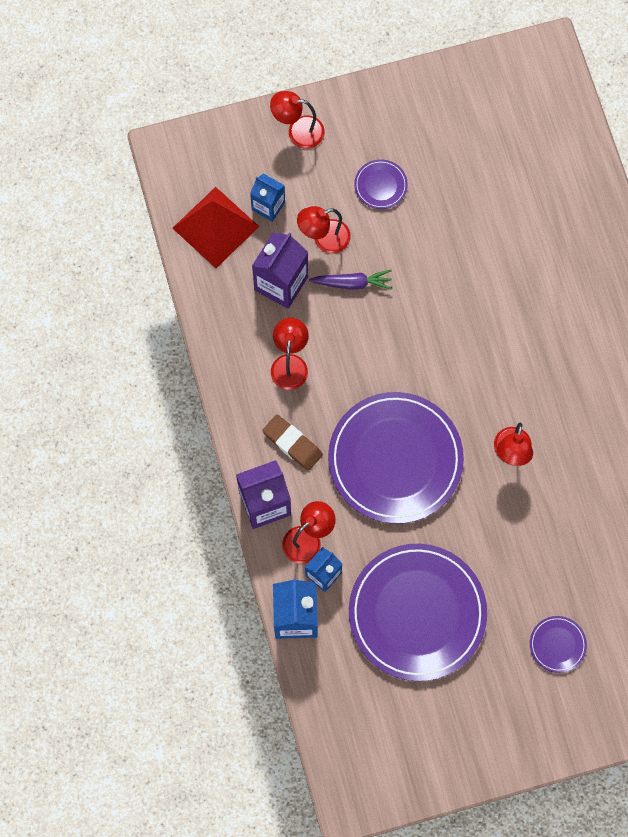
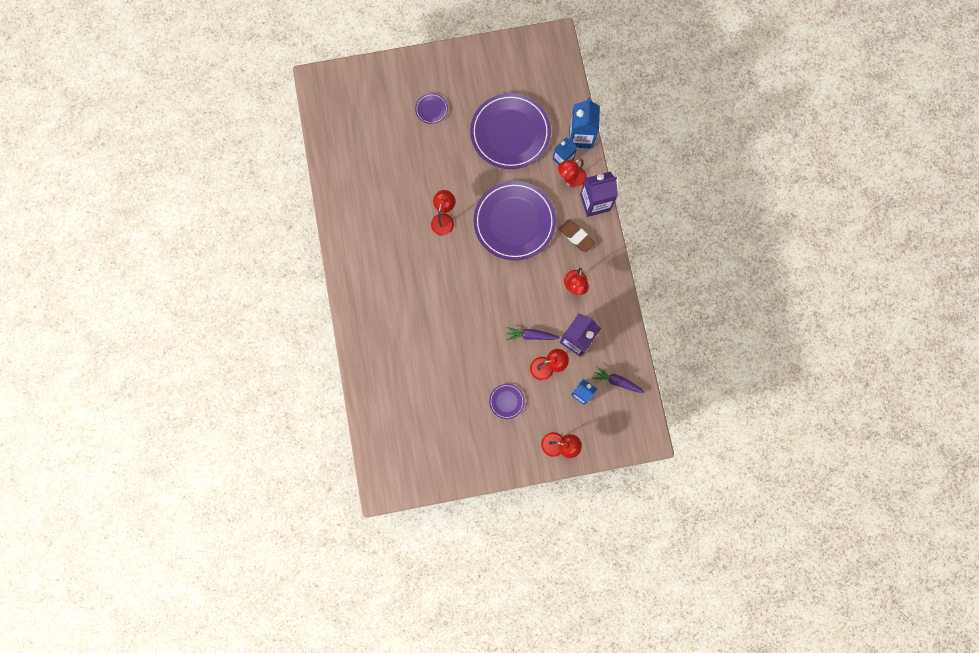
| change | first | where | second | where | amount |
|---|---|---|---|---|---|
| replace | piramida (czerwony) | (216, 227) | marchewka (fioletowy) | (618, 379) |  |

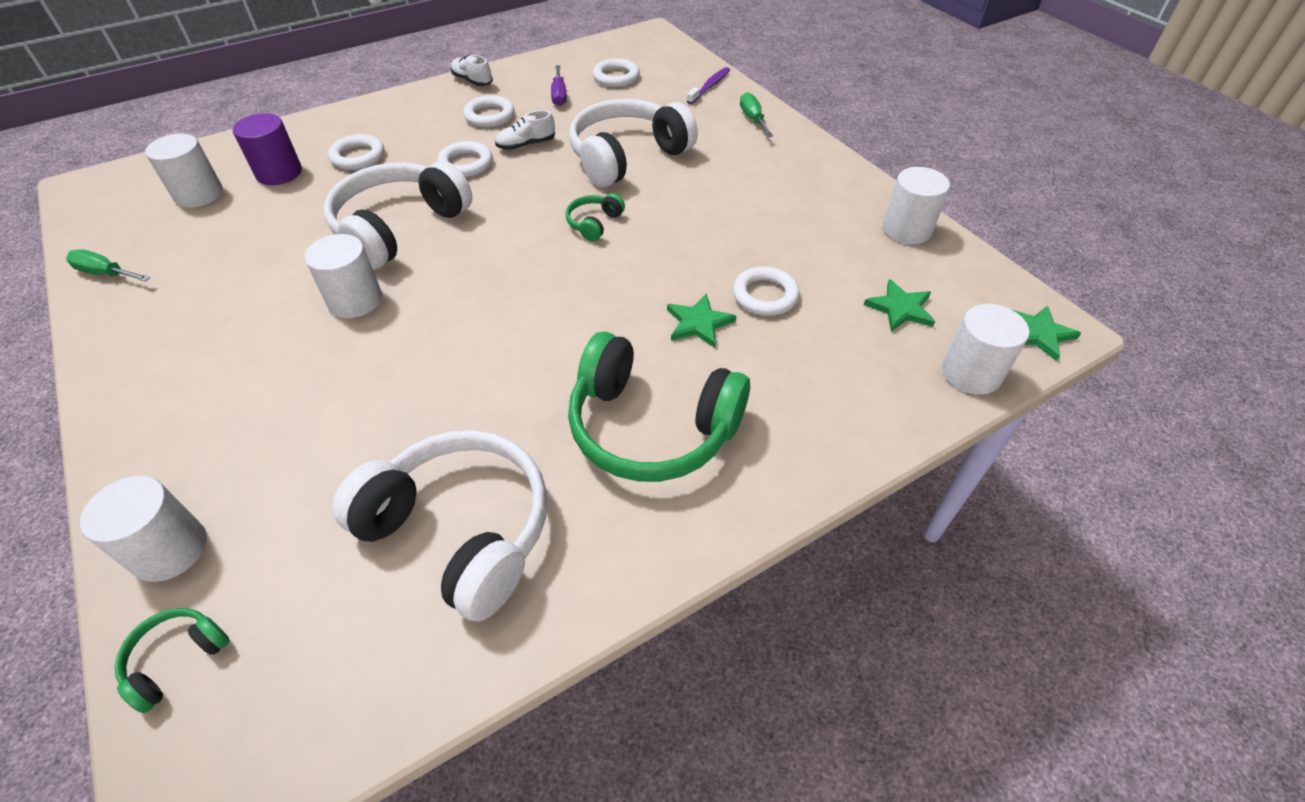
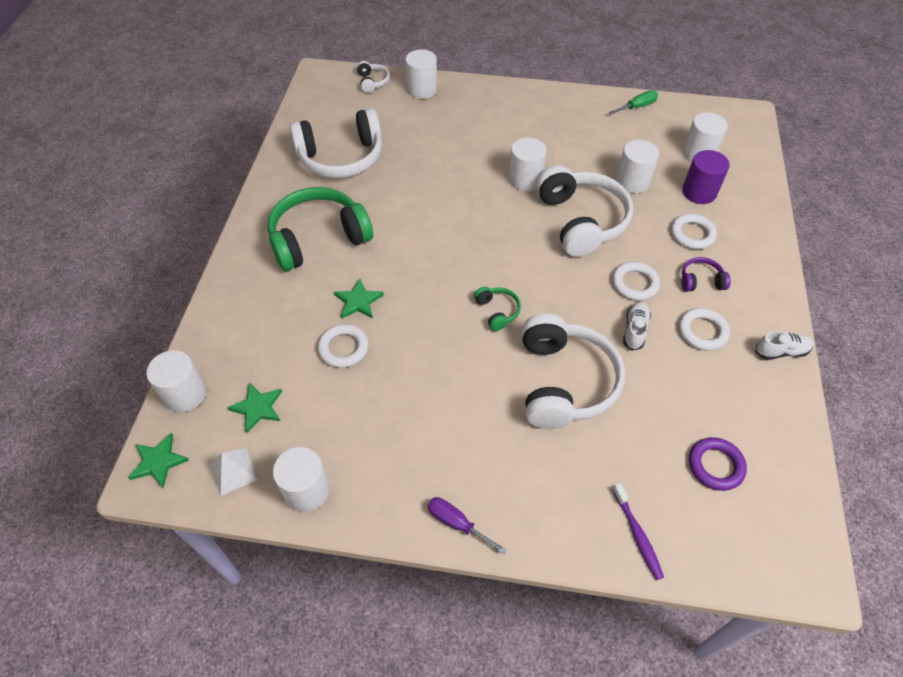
| change | first | where | second | where | amount |
|---|---|---|---|---|---|
| recolor | słuchawki (zielony) | (172, 660) | słuchawki (biały) | (373, 77) |  |
| move | śrubokręt (fioletowy) | (559, 85) |  | (467, 525) |  |
| recolor | pierścień (biały) | (616, 72) | pierścień (fioletowy) | (718, 464) |  |
| delete | śrubokręt (zielony) | (756, 114) |  |  |  |
| insert |  |  | piramida (biały) | (234, 472) |  |
| insert |  |  | walec (biały) | (637, 166) |  |
| insert |  |  | słuchawki (fioletowy) | (706, 274) |  |

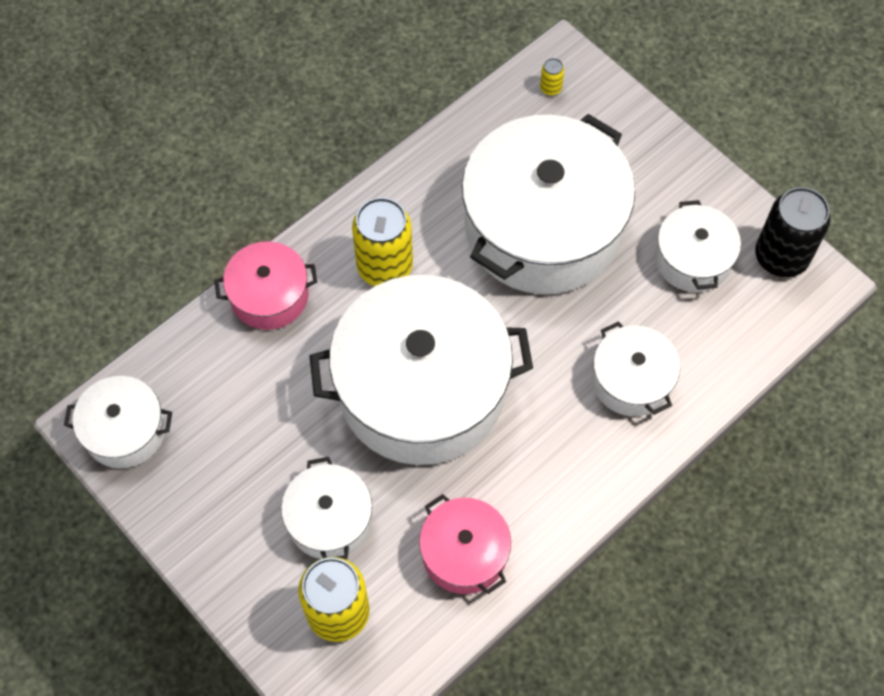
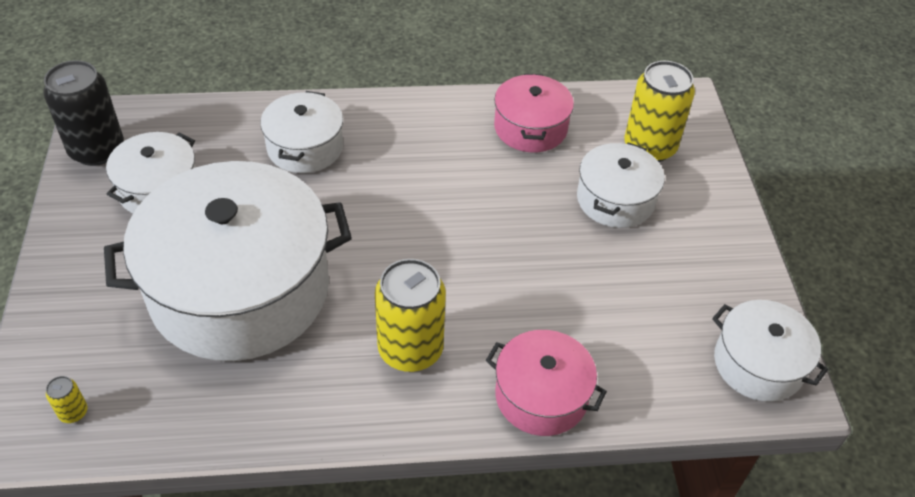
| change | first | where | second | where | amount |
|---|---|---|---|---|---|
| delete | garnek (biały) | (421, 370) |  |  |  |

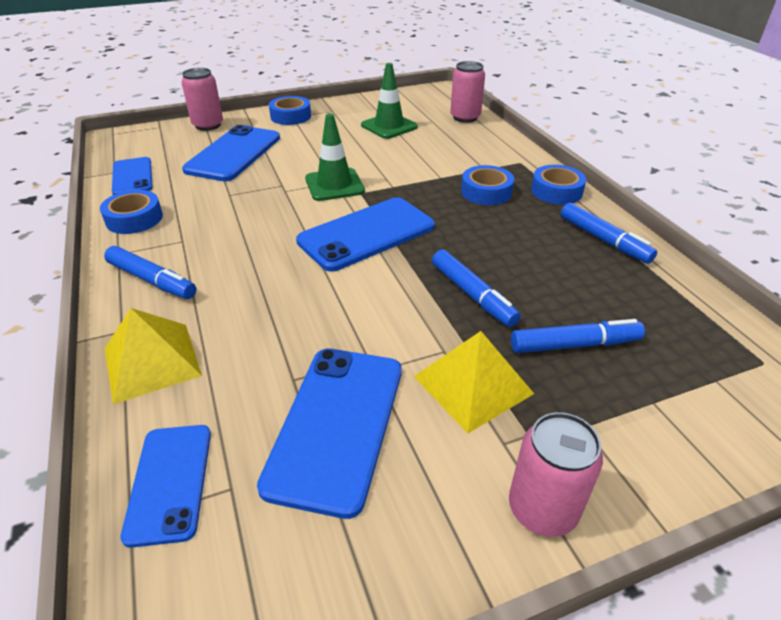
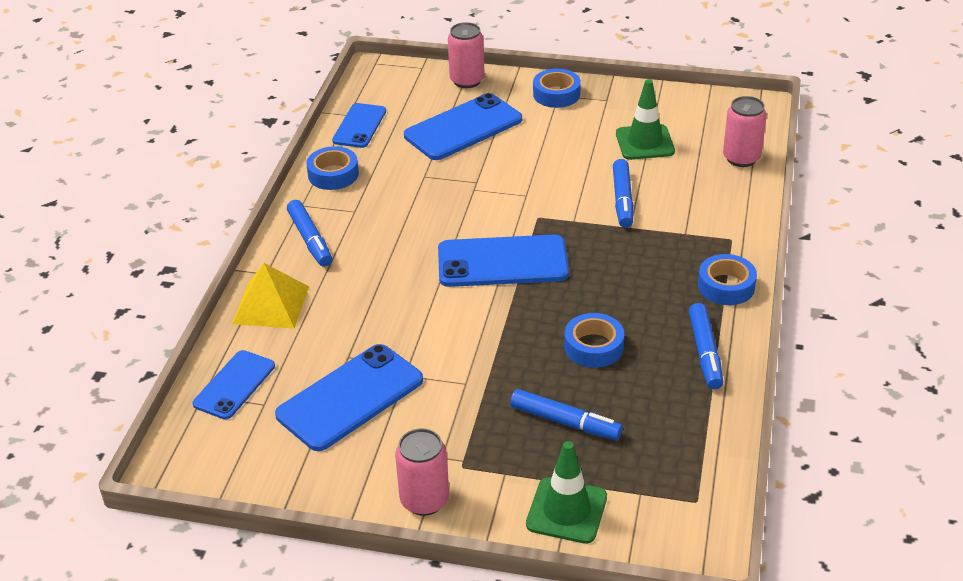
| change | first | where | second | where | amount |
|---|---|---|---|---|---|
| move | pachołek (zielony) | (335, 157) |  | (566, 492) |  |
| delete | piramida (żółty) | (474, 382) |  |  |  |
| move | flamaster (niebieski) | (476, 288) |  | (623, 193) |  |
| move | taśma klejąca (niebieski) | (487, 185) |  | (594, 340) |  |

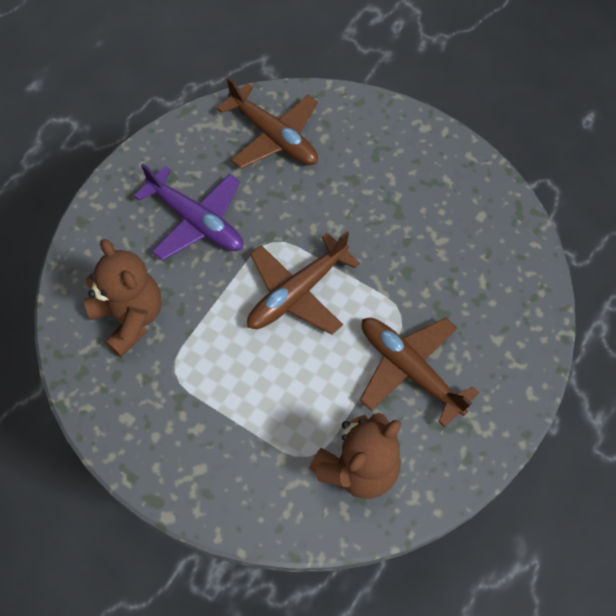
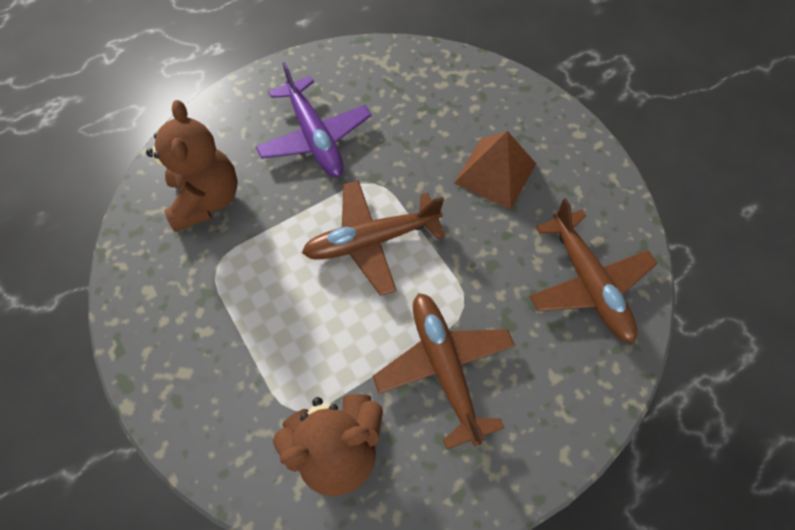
| change | first | where | second | where | amount |
|---|---|---|---|---|---|
| move | samolot (brązowy) | (267, 123) |  | (593, 270) |  |
| insert |  |  | piramida (brązowy) | (495, 170) |  |

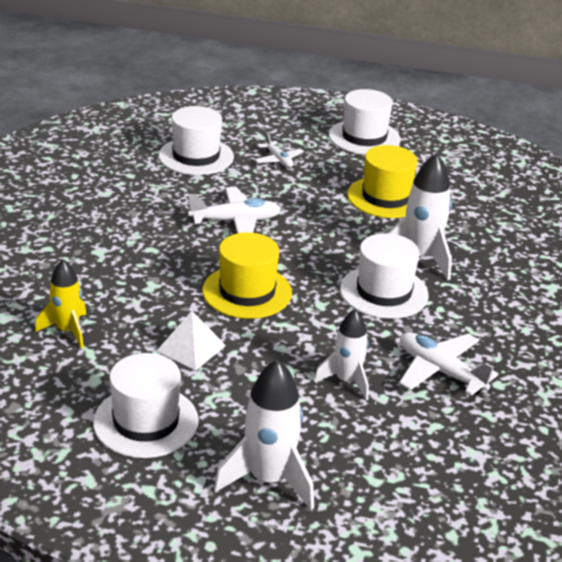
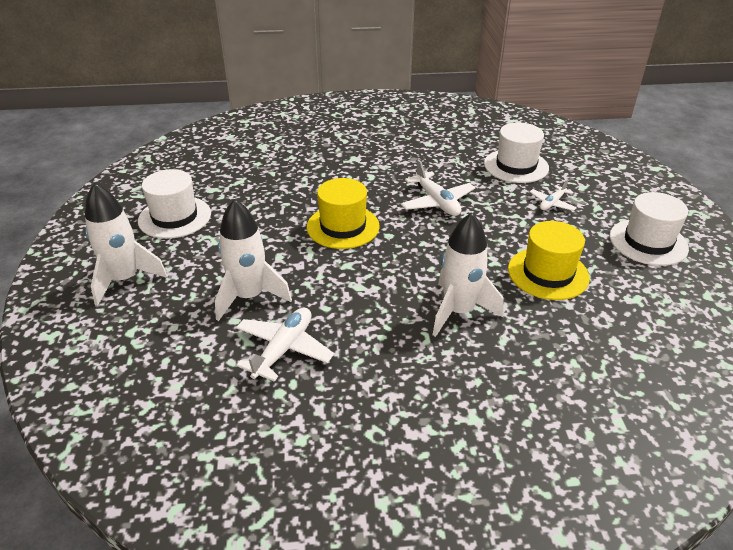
| change | first | where | second | where | amount |
|---|---|---|---|---|---|
| delete | rakieta (żółty) | (61, 304) |  |  |  |
| delete | piramida (biały) | (191, 341) |  |  |  |
| resize | rakieta (biały) | (341, 354) |  | (253, 260) | x1.54 |
| delete | kapelusz (biały) | (384, 276) |  |  |  |

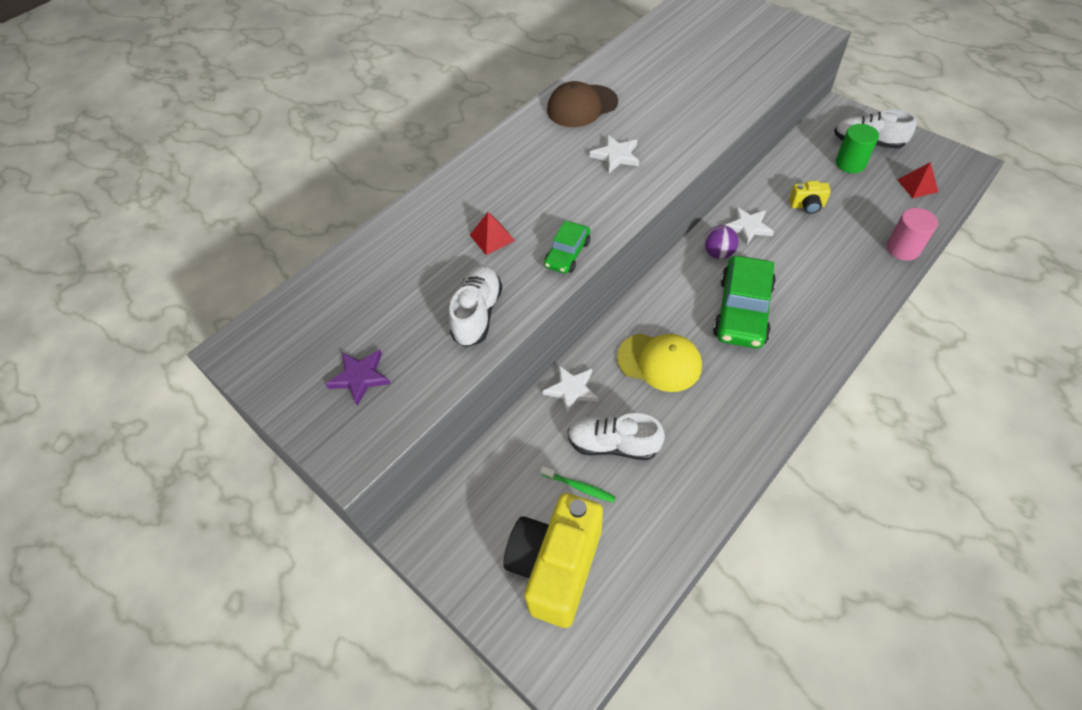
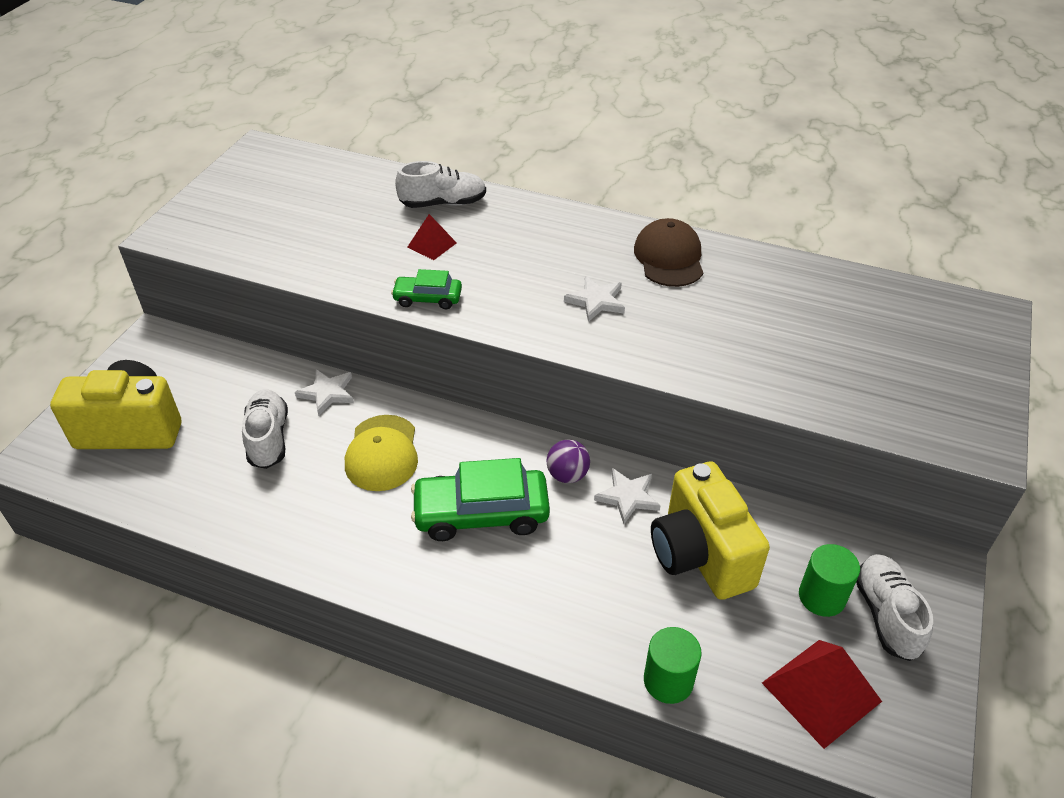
| change | first | where | second | where | amount |
|---|---|---|---|---|---|
| delete | gwiazda (fioletowy) | (358, 378) |  |  |  |
| move | but (biały) | (475, 306) |  | (440, 184) |  |
| delete | szczoteczka do zębów (zielony) | (578, 484) |  |  |  |
| rotate | czapka (brązowy) | (582, 104) |  | (668, 252) | 45 degrees clockwise |
| resize | aparat fotograficzny (żółty) | (810, 197) |  | (710, 530) | x2.31 |
| recolor | walec (różowy) | (912, 234) | walec (zielony) | (672, 665) |  |
| resize | piramida (czerwony) | (917, 180) |  | (822, 694) | x1.77 |

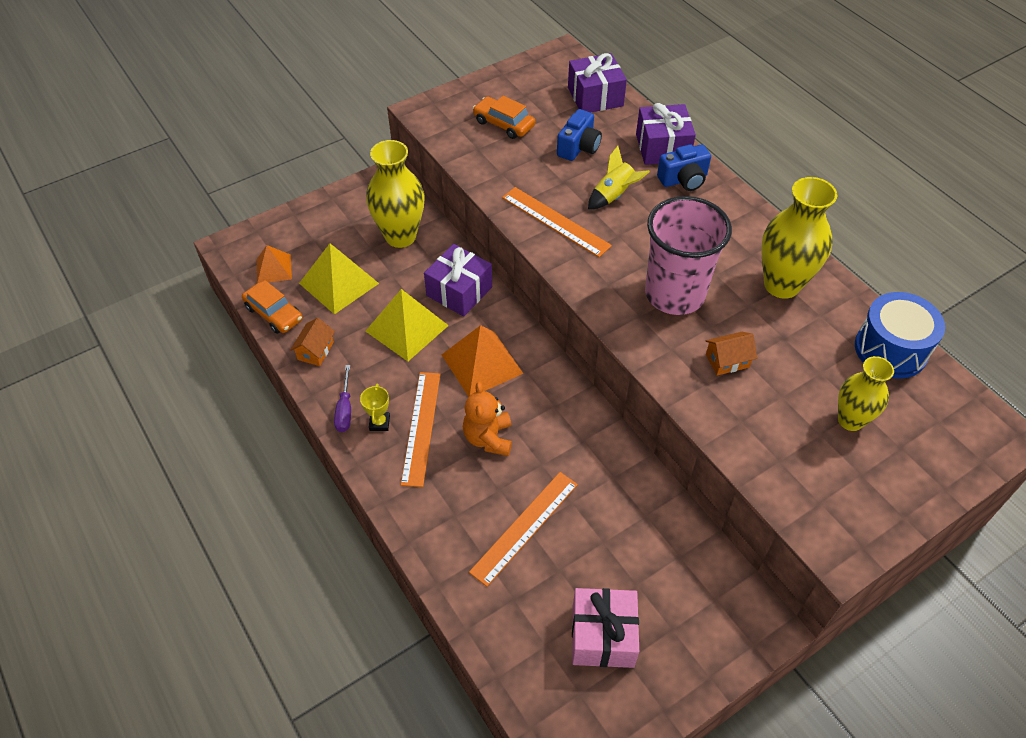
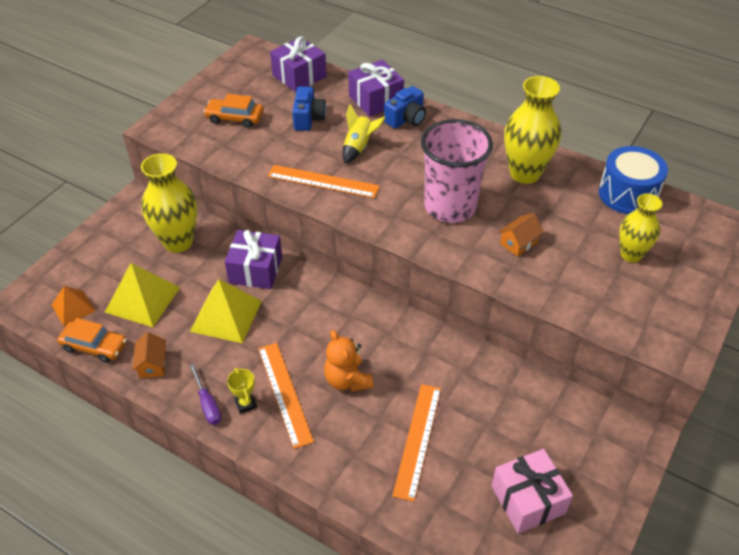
| change | first | where | second | where | amount |
|---|---|---|---|---|---|
| delete | piramida (pomarańczowy) | (483, 361) |  |  |  |

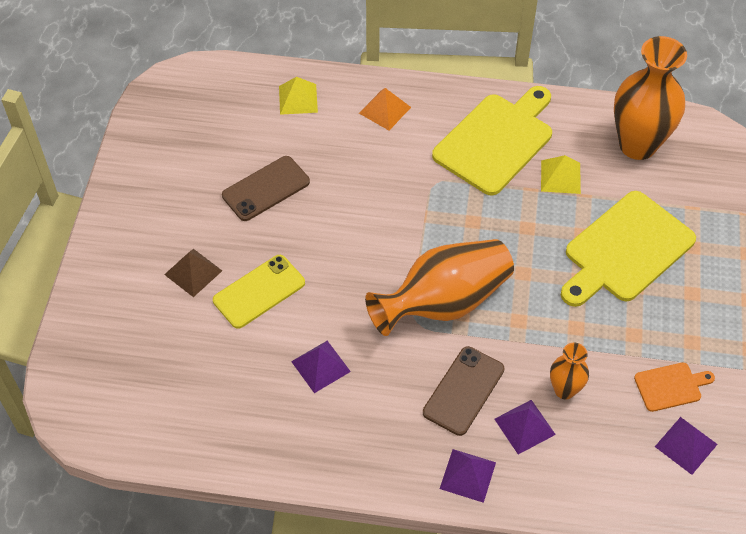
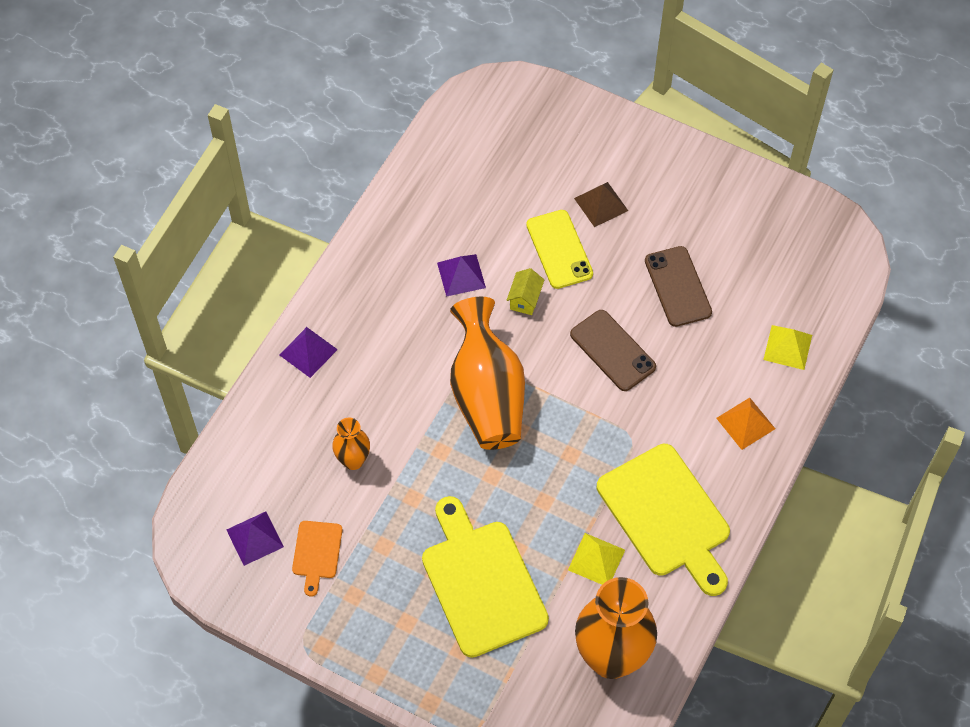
| change | first | where | second | where | amount |
|---|---|---|---|---|---|
| move | telefon (brązowy) | (464, 391) |  | (613, 350) |  |
| delete | piramida (fioletowy) | (525, 427) |  |  |  |
| insert |  |  | domek (żółty) | (525, 291) |  |

